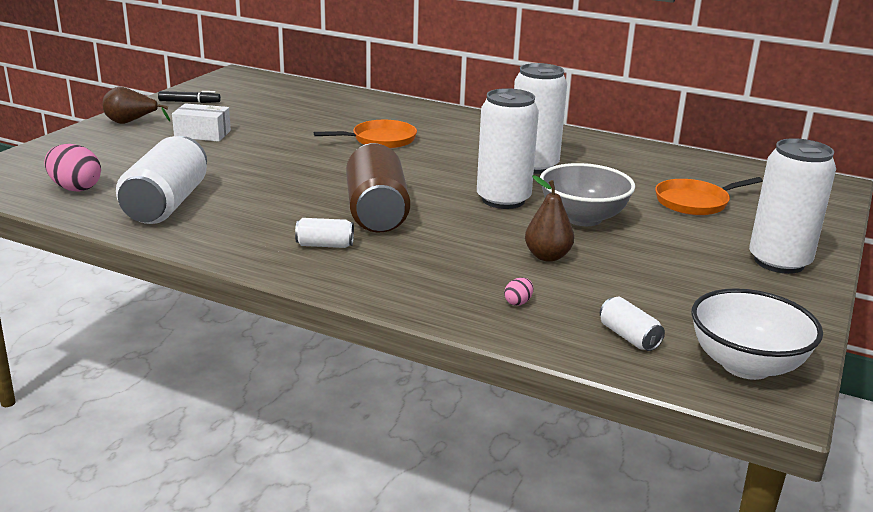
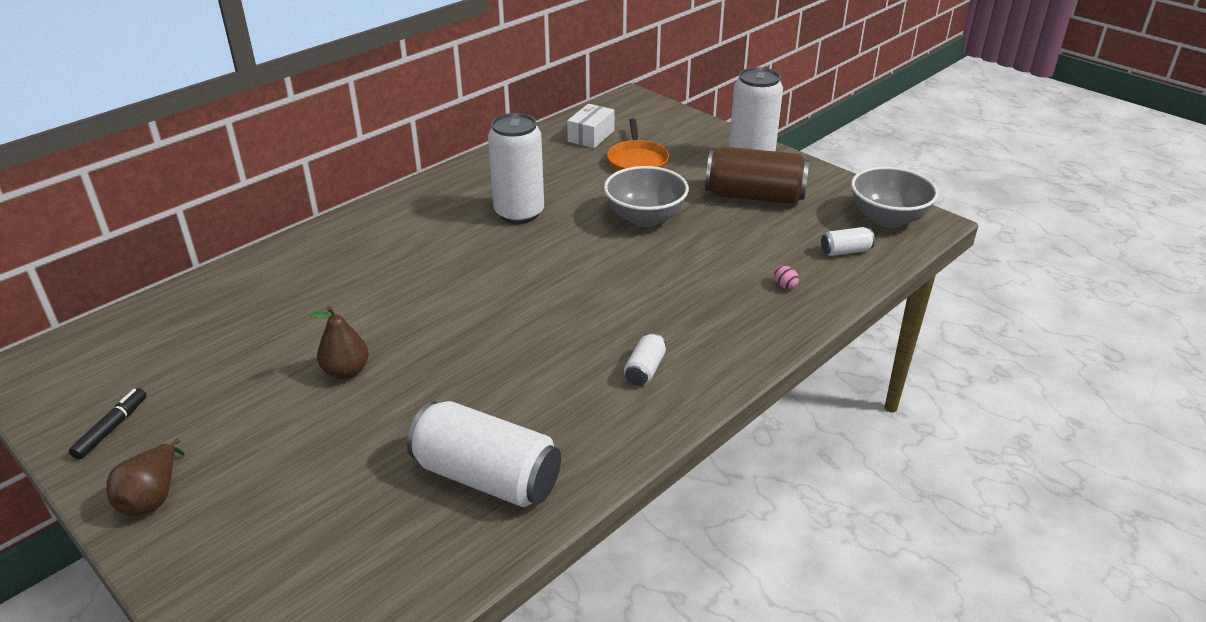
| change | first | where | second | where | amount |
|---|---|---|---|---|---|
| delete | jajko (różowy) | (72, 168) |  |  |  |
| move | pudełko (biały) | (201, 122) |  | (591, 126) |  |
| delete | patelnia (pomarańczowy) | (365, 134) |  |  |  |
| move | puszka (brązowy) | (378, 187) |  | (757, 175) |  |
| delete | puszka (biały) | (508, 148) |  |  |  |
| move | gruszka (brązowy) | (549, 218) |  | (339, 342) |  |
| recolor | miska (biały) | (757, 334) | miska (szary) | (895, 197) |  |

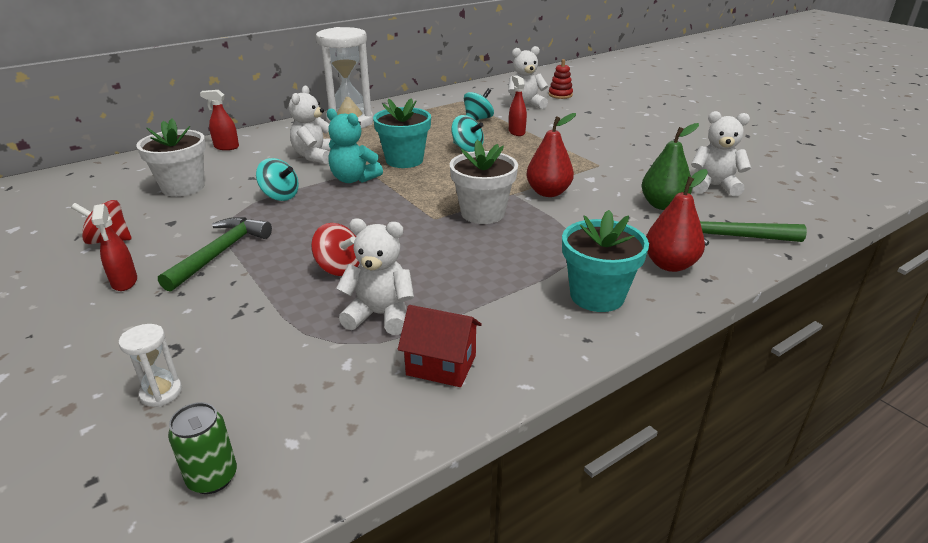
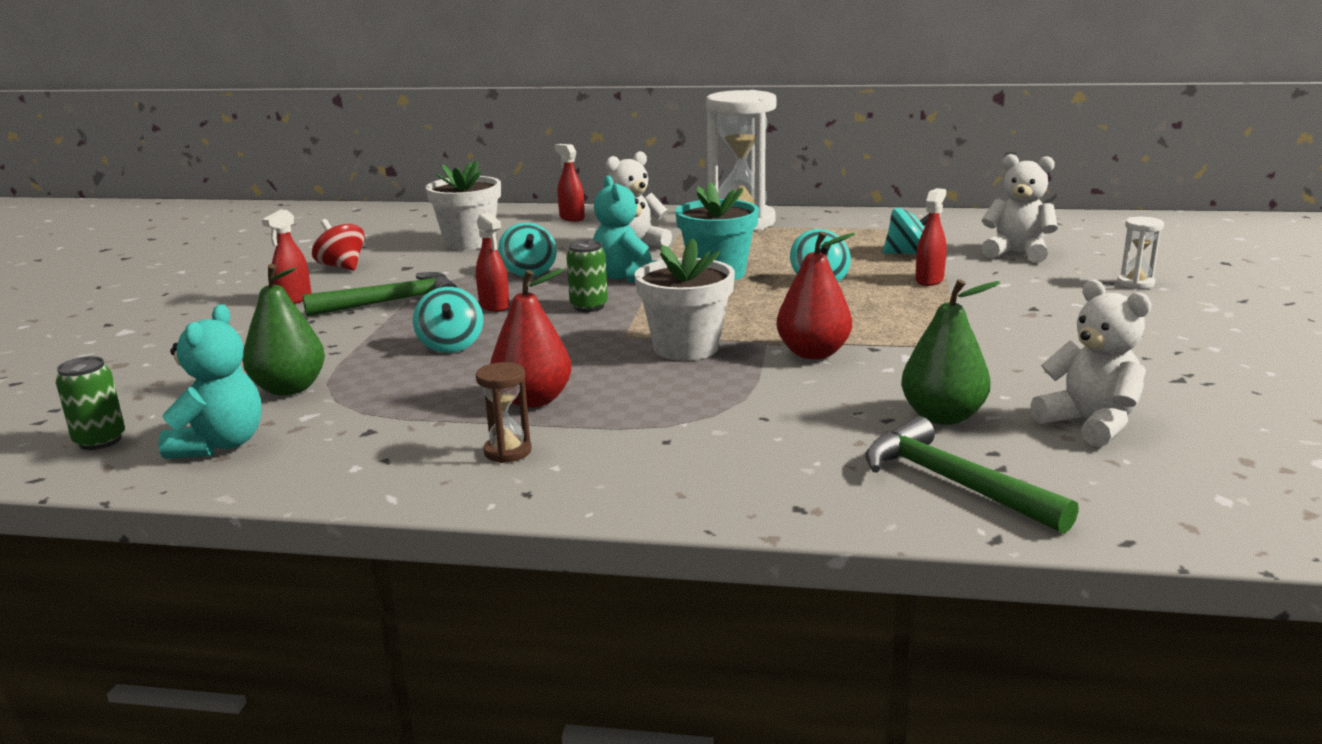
| change | first | where | second | where | amount |
|---|---|---|---|---|---|
| move | klepsydra (biały) | (150, 365) |  | (1140, 253) |  |
| recolor | bączek (czerwony) | (335, 249) | bączek (turkusowy) | (448, 320) |  |
| delete | miś (biały) | (375, 277) |  |  |  |
| delete | domek (czerwony) | (440, 346) |  |  |  |
| delete | zabawka nakładanka (czerwony) | (561, 79) |  |  |  |
| delete | doniczka (turkusowy) | (605, 261) |  |  |  |
| move | gruszka (czerwony) | (677, 220) |  | (531, 338) |  |
| insert |  |  | miś (turkusowy) | (210, 382) |  |
| insert |  |  | gruszka (zielony) | (283, 330) |  |
| insert |  |  | spryskiwacz (czerwony) | (492, 262) |  |
| insert |  |  | klepsydra (brązowy) | (504, 412) |  |
| insert |  |  | puszka (zielony) | (587, 276) |  |

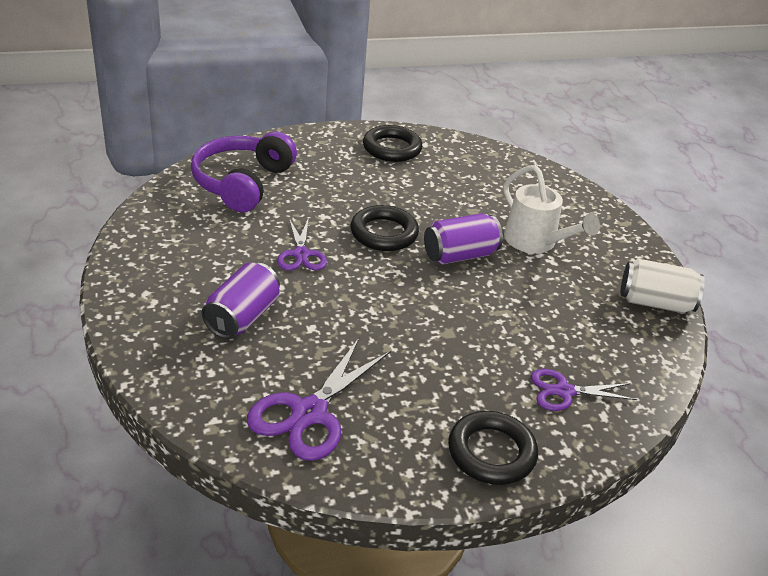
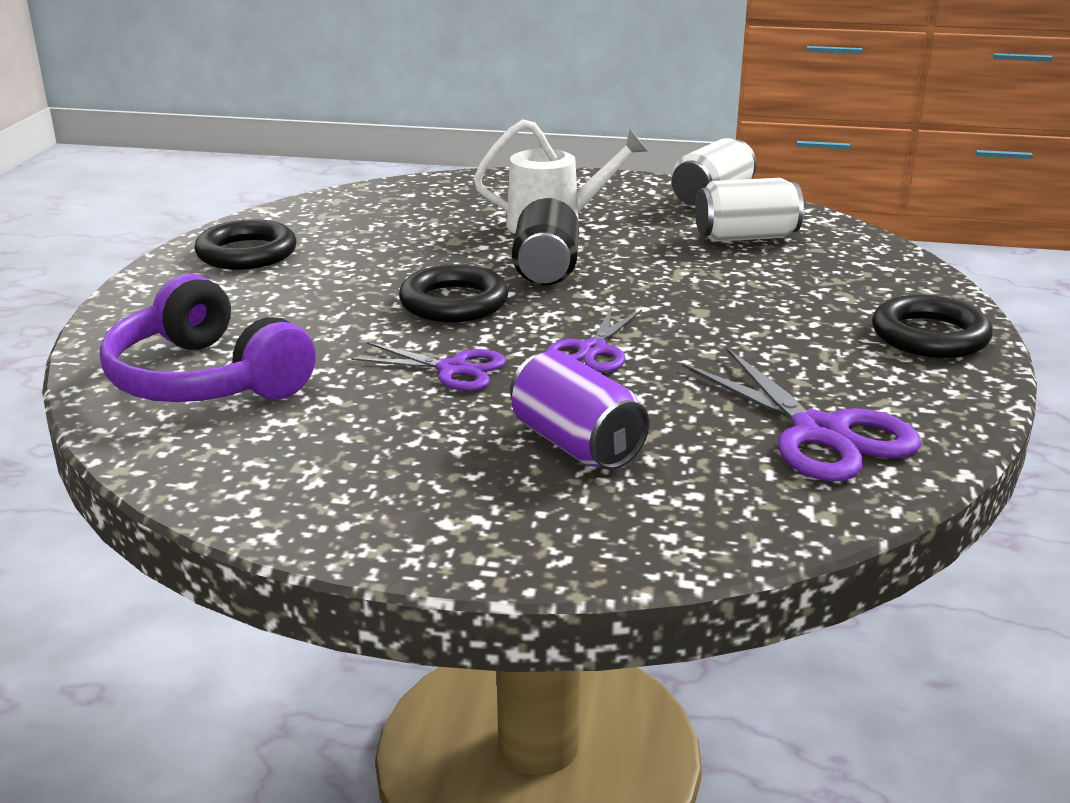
| change | first | where | second | where | amount |
|---|---|---|---|---|---|
| recolor | puszka (fioletowy) | (463, 239) | puszka (czarny) | (545, 241) |  |
| move | nożyczki (fioletowy) | (584, 390) |  | (593, 339) |  |
| insert |  |  | puszka (biały) | (749, 210) |  |

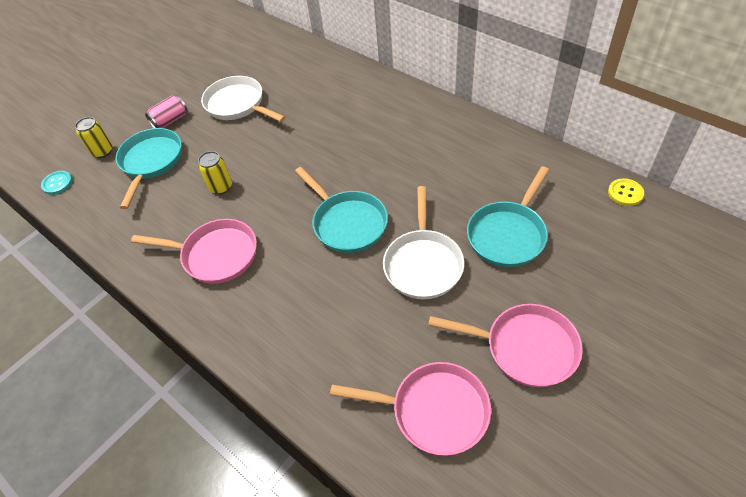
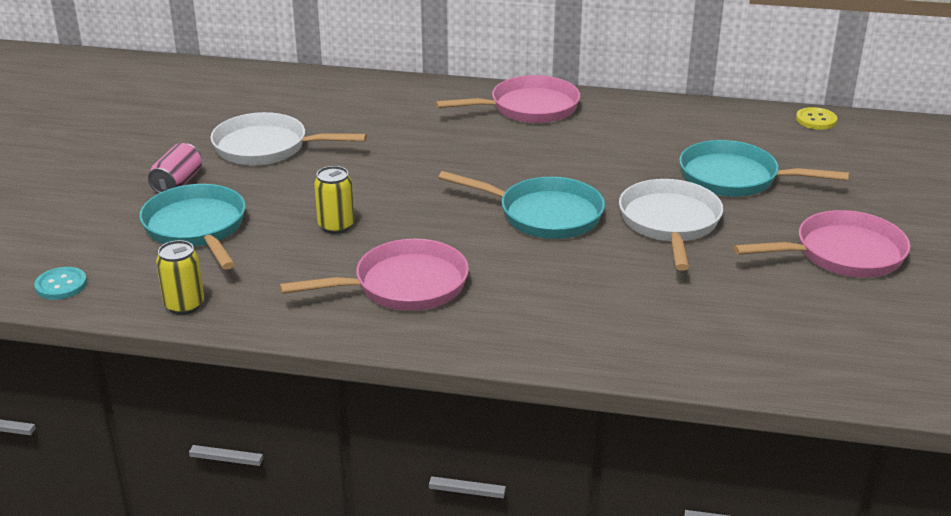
| change | first | where | second | where | amount |
|---|---|---|---|---|---|
| move | puszka (żółty) | (93, 137) |  | (180, 277) |  |
| move | patelnia (różowy) | (410, 409) |  | (507, 99) |  |
| rotate | patelnia (biały) | (423, 242) |  | (671, 225) | 150 degrees counterclockwise |
| rotate | patelnia (turkusowy) | (508, 216) |  | (764, 168) | 105 degrees clockwise |

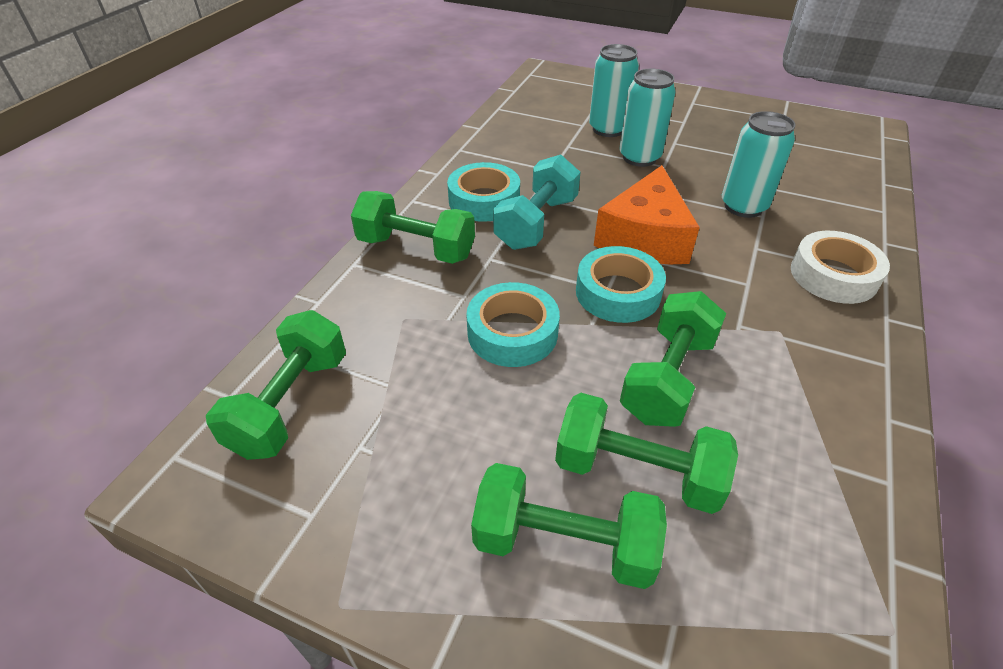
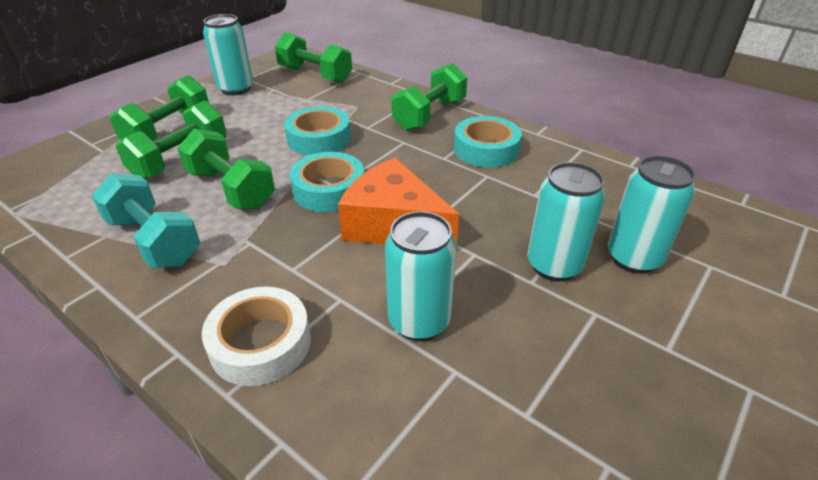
| change | first | where | second | where | amount |
|---|---|---|---|---|---|
| move | hantel (turkusowy) | (536, 202) |  | (145, 220) |  |
| insert |  |  | puszka (turkusowy) | (228, 54) |  |

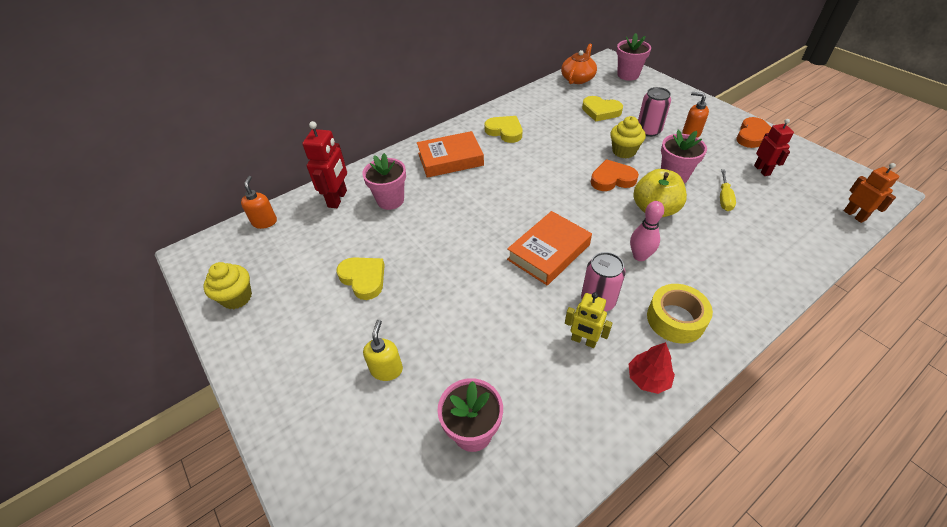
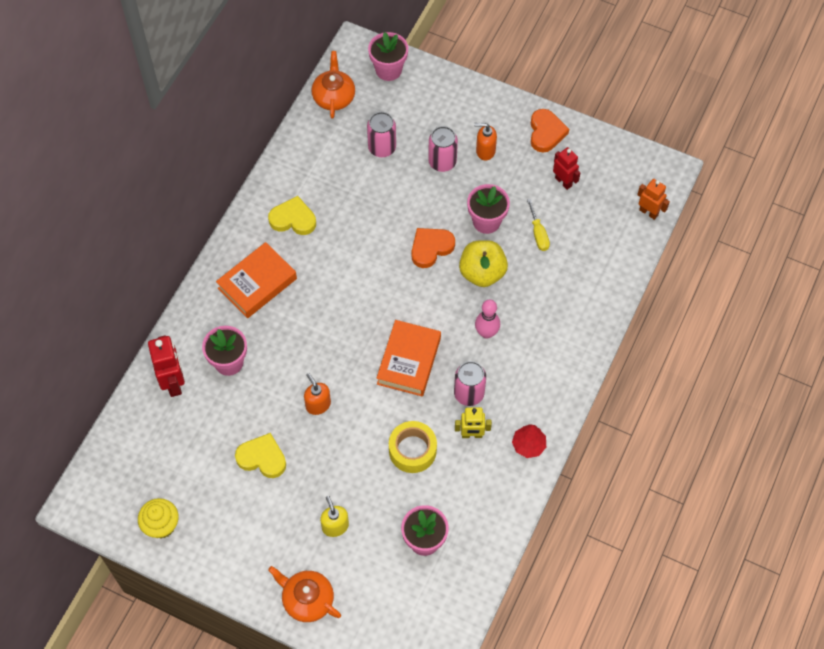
| change | first | where | second | where | amount |
|---|---|---|---|---|---|
| move | dozownik mydła (pomarańczowy) | (259, 202) |  | (317, 394) |  |
| replace | serce (żółty) | (602, 109) | puszka (różowy) | (381, 134) |  |
| delete | muffinka (żółty) | (628, 137) |  |  |  |
| move | taśma klejąca (żółty) | (680, 313) |  | (413, 447) |  |
| insert |  |  | imbryk (pomarańczowy) | (304, 594) |  |

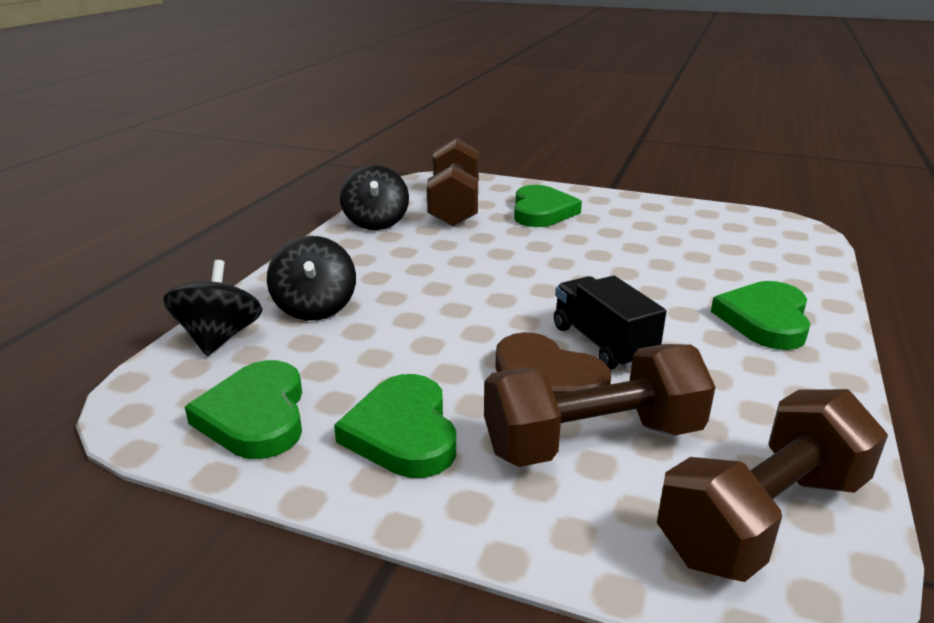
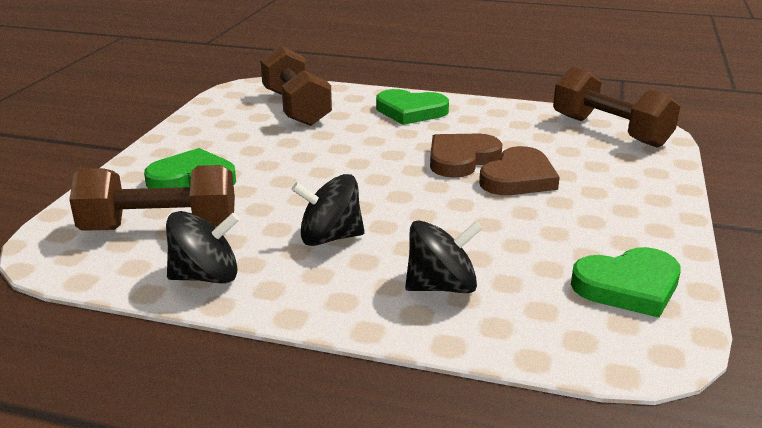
| change | first | where | second | where | amount |
|---|---|---|---|---|---|
| move | bączek (czarny) | (212, 308) |  | (328, 210) |  |
| delete | serce (zielony) | (395, 426) |  |  |  |
| move | hantel (brązowy) | (599, 405) |  | (296, 85) |  |
| replace | ciężarówka (czarny) | (610, 323) | serce (brązowy) | (466, 156) |  |

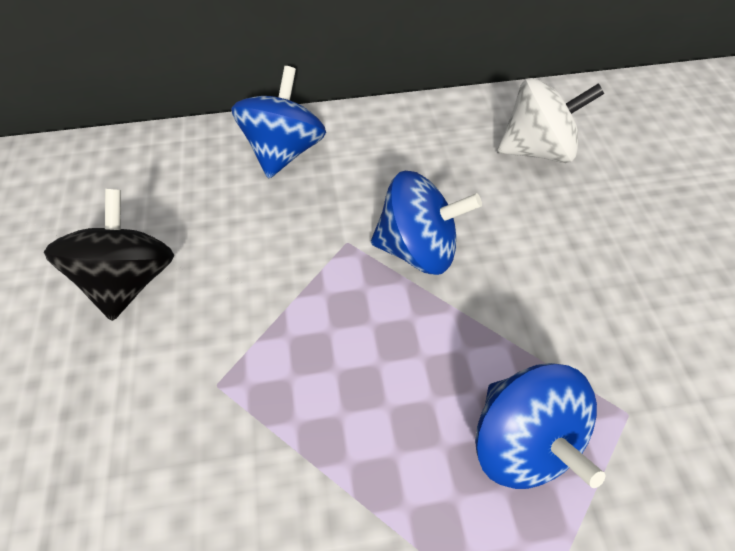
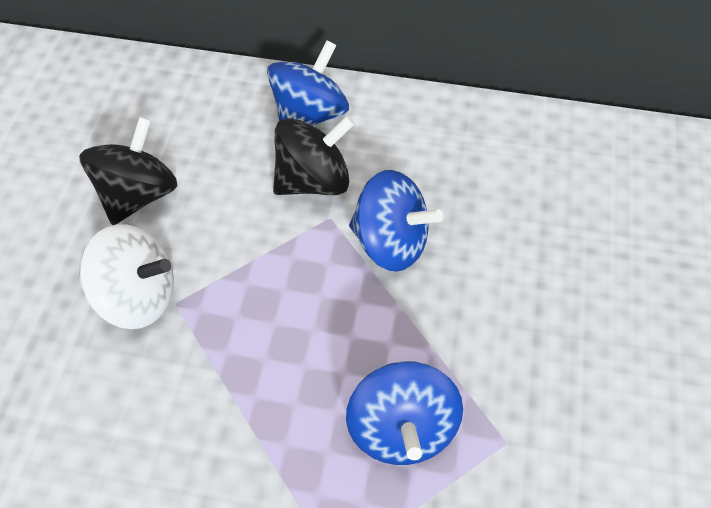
| change | first | where | second | where | amount |
|---|---|---|---|---|---|
| move | bączek (biały) | (550, 120) |  | (126, 276) |  |
| insert |  |  | bączek (czarny) | (314, 155) |  |

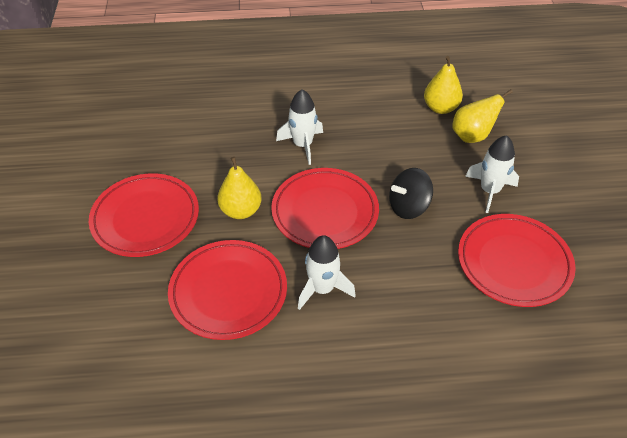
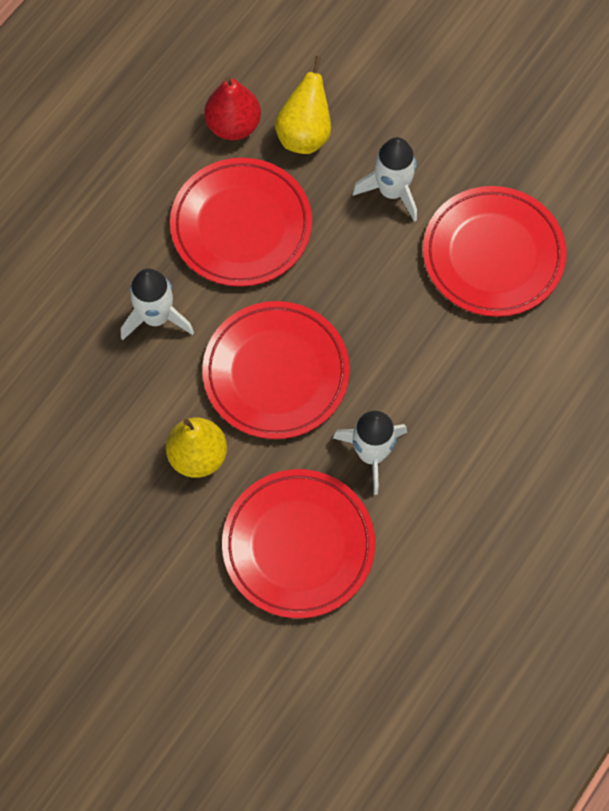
| change | first | where | second | where | amount |
|---|---|---|---|---|---|
| move | talerz (czerwony) | (144, 215) |  | (241, 222) |  |
| delete | bączek (czarny) | (411, 193) |  |  |  |
| recolor | gruszka (żółty) | (443, 85) | gruszka (czerwony) | (232, 108) |  |

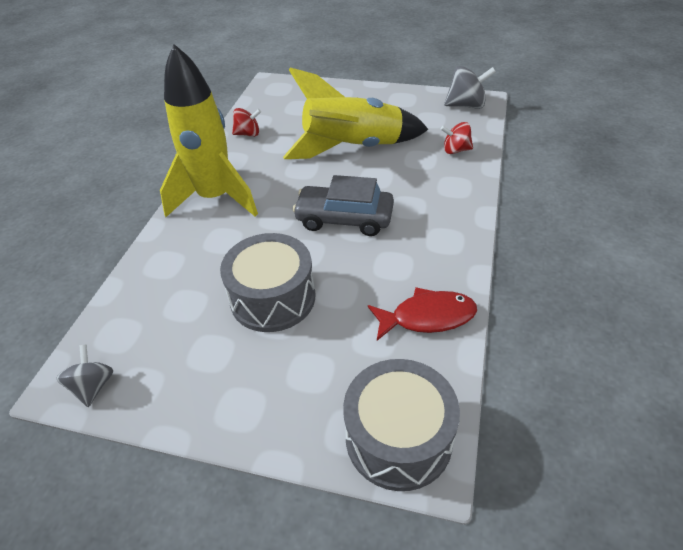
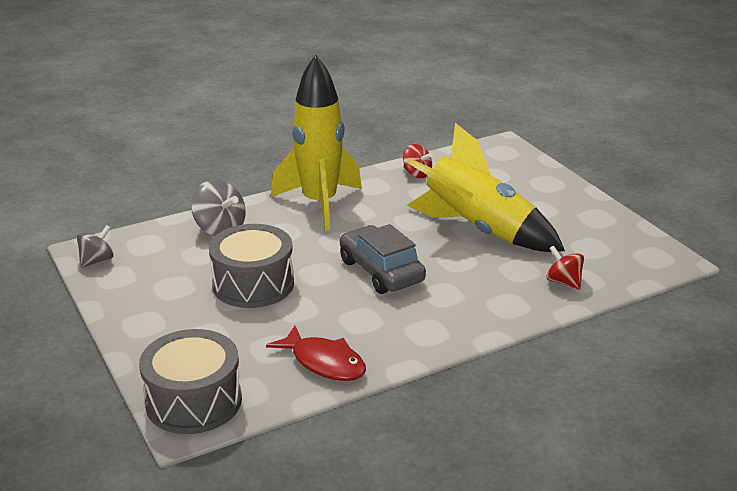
| change | first | where | second | where | amount |
|---|---|---|---|---|---|
| move | bączek (szary) | (470, 87) |  | (218, 208) |  |

